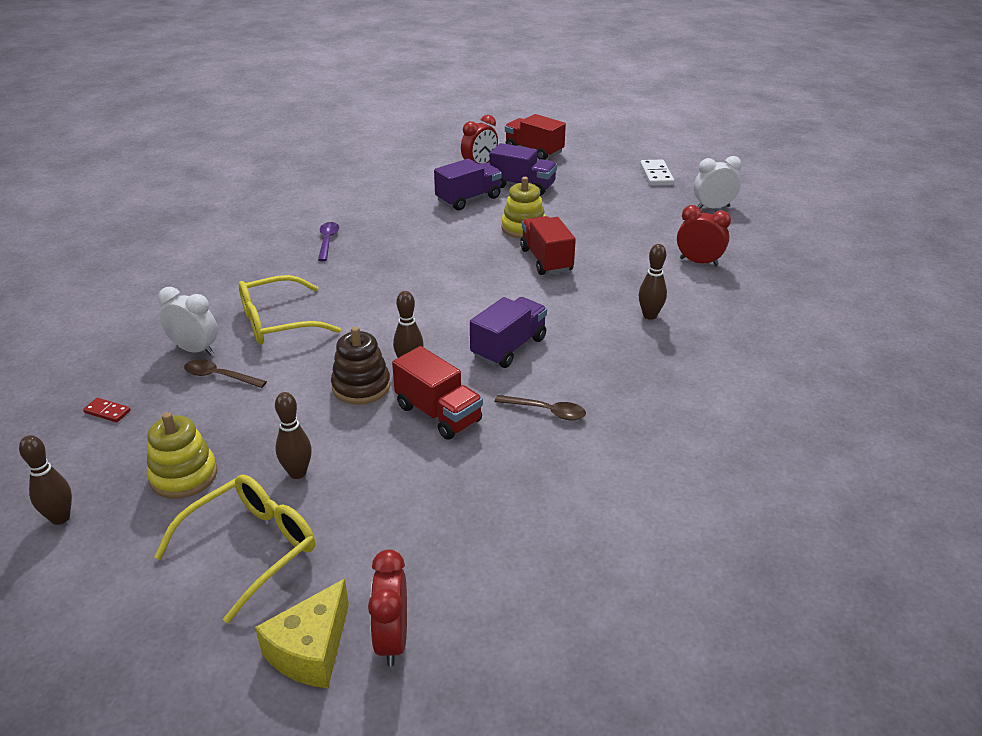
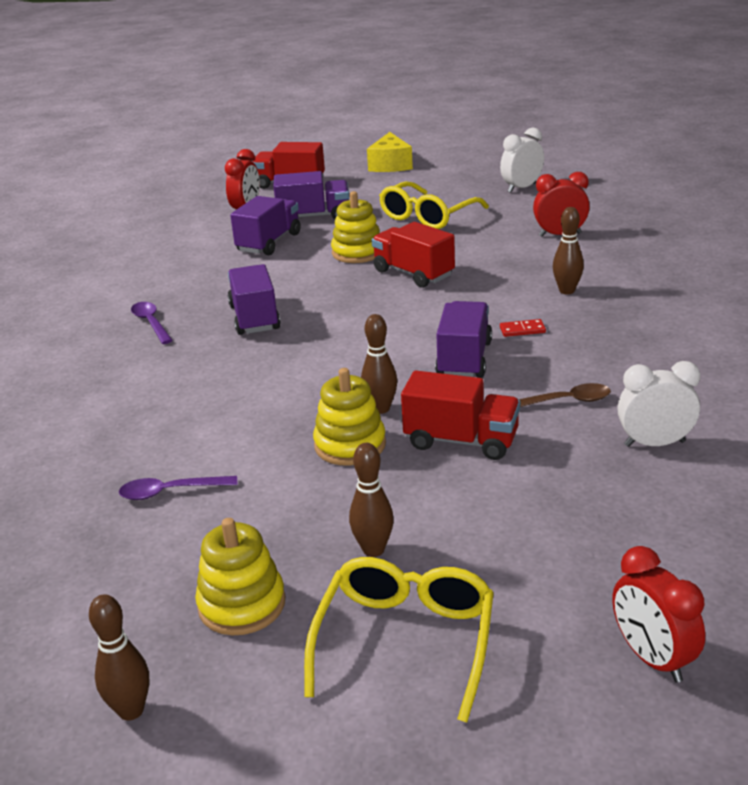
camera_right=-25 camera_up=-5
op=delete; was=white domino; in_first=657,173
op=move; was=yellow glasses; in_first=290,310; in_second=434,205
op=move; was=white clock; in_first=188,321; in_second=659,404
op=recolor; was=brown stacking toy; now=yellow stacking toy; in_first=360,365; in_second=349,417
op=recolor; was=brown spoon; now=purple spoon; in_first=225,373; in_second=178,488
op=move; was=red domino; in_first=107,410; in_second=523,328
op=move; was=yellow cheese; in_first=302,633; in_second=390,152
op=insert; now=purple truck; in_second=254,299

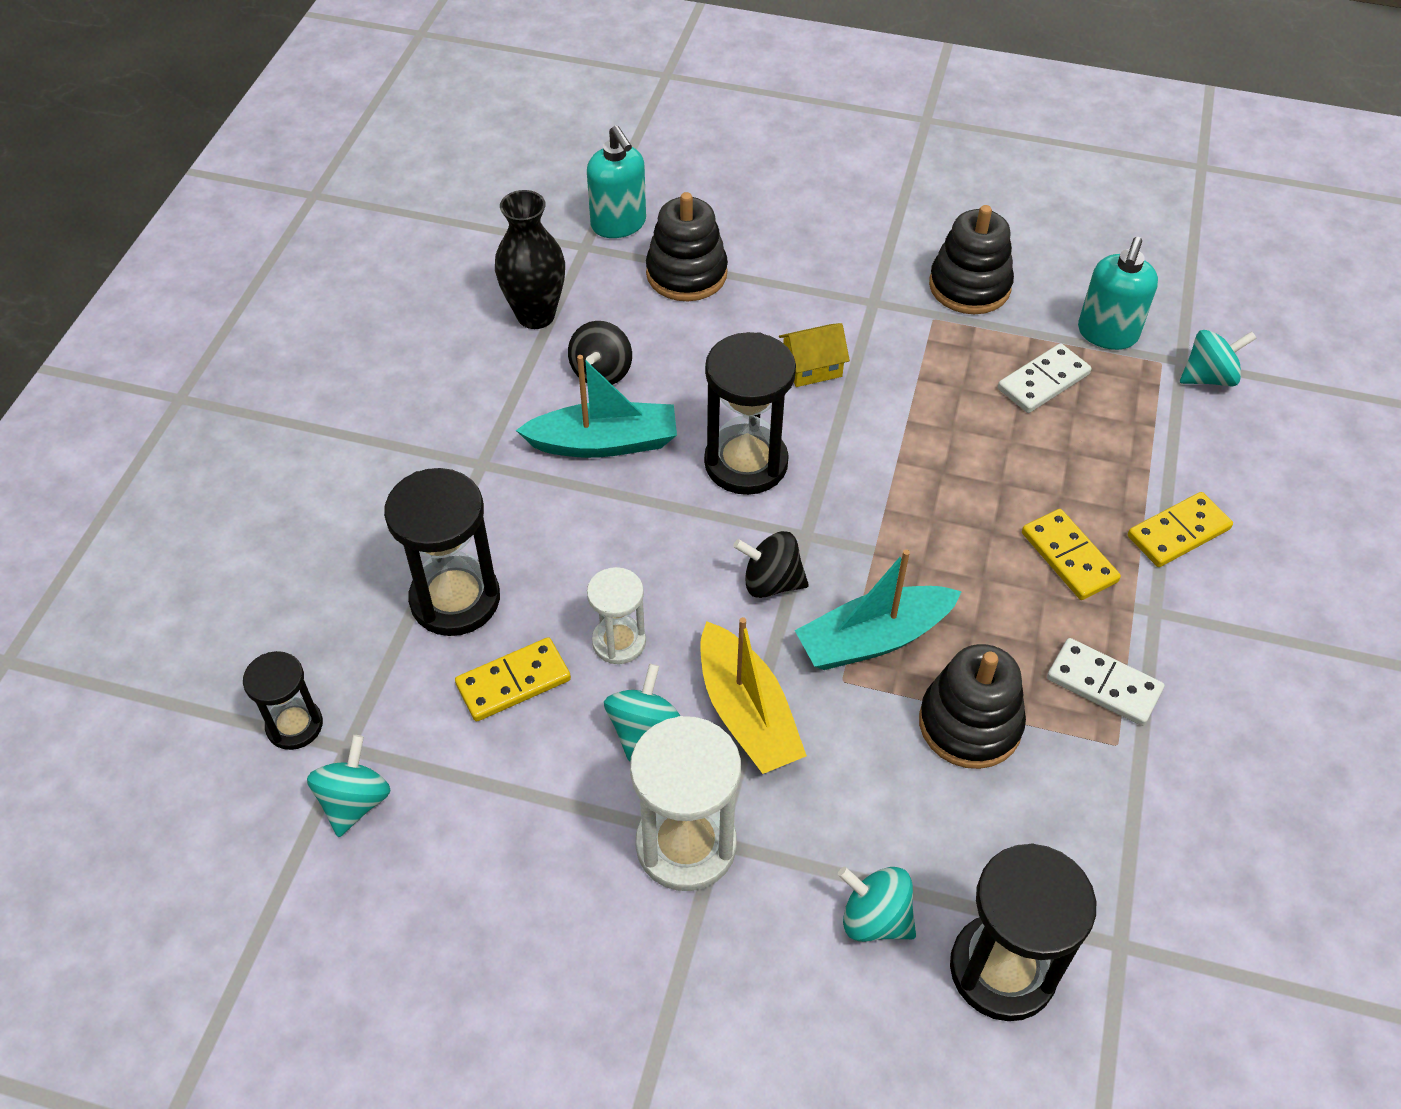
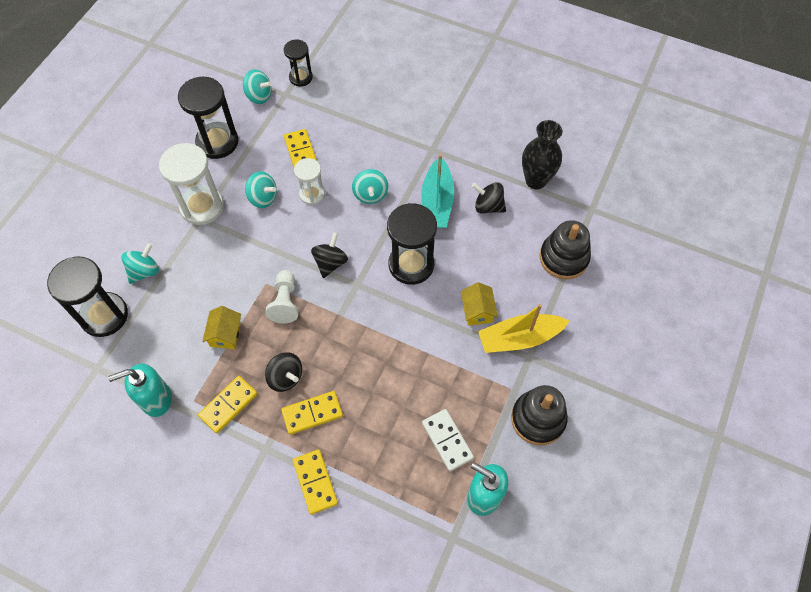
camera_right=100 camera_up=10
op=move; was=turquoise soap dispenser; in_first=616,181; in_second=140,390
op=move; was=turquoise spinning top; in_first=1218,358; in_second=370,186
op=move; was=black hourglass; in_first=442,552; in_second=208,118
op=replace; was=turquoise boat; now=white pawn; in_first=878,609; in_second=282,296
op=move; was=yellow boat; in_first=753,695; in_second=524,328
op=recolor; was=white domino; now=yellow domino; in_first=1105,682; in_second=228,405
op=replace; was=black stacking toy; now=yellow house; in_first=972,706; in_second=221,327
op=insert; now=black spinning top; in_second=283,372

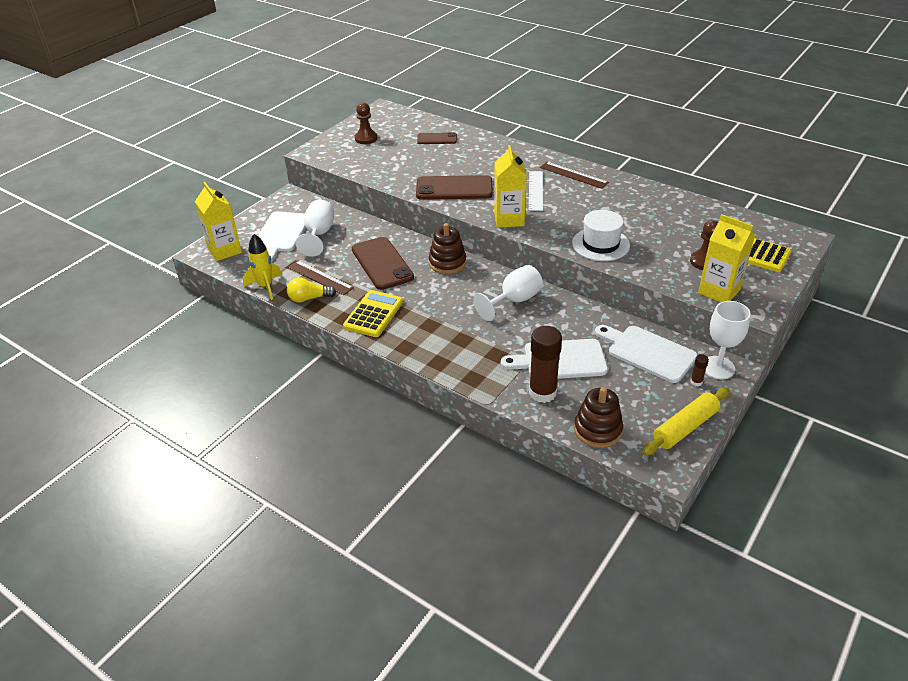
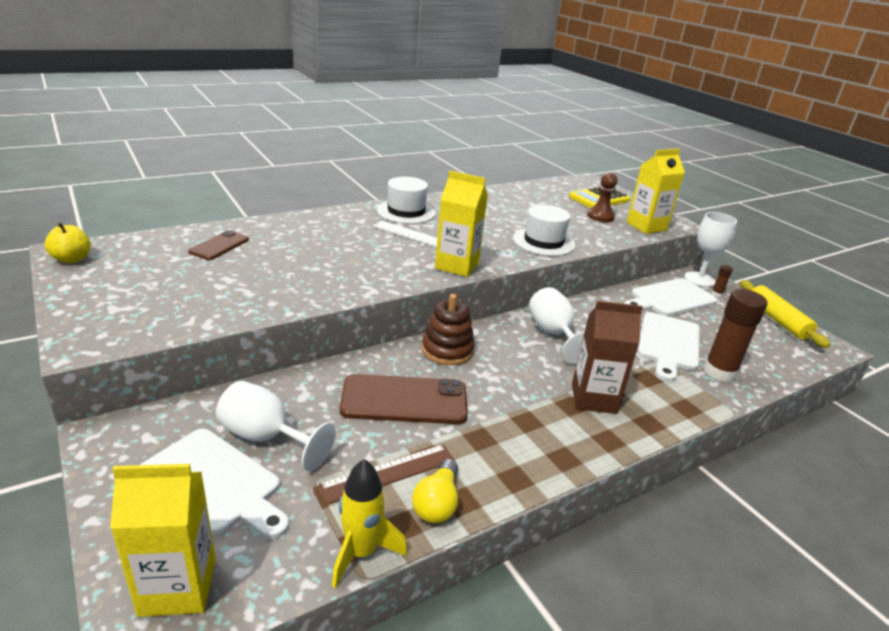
camera_right=-70 camera_up=-10
op=delete; was=brown pawn; in_first=366,123
op=replace; was=brown ruler; now=white hat; in_first=574,175; in_second=406,200
op=delete; was=brown phone; in_first=454,187
op=delete; was=yellow calculator; in_first=373,313
op=delete; was=brown stacking toy; in_first=598,417
op=insert; now=yellow apple; in_second=68,243
op=insert; now=brown carton; in_second=607,357

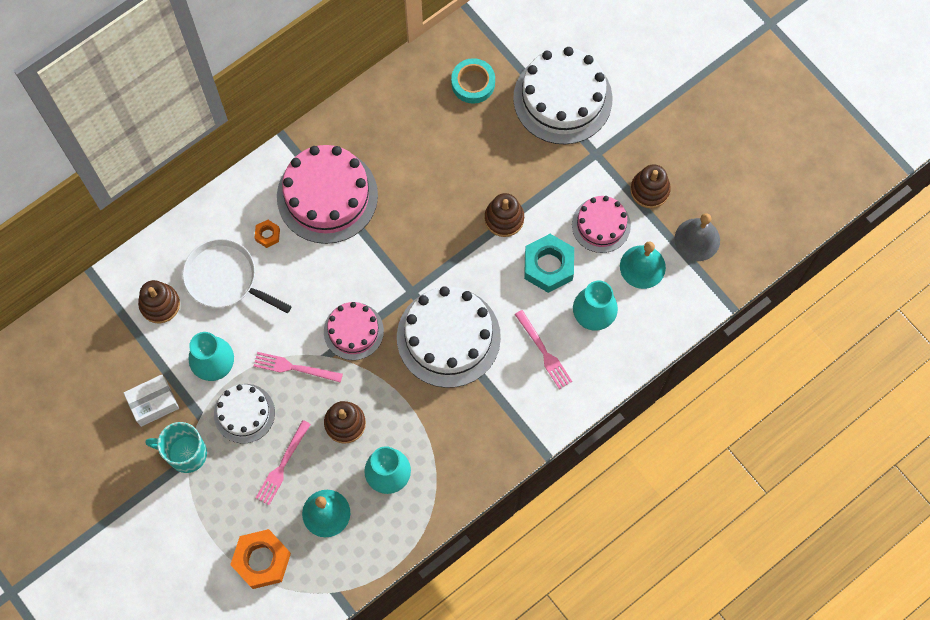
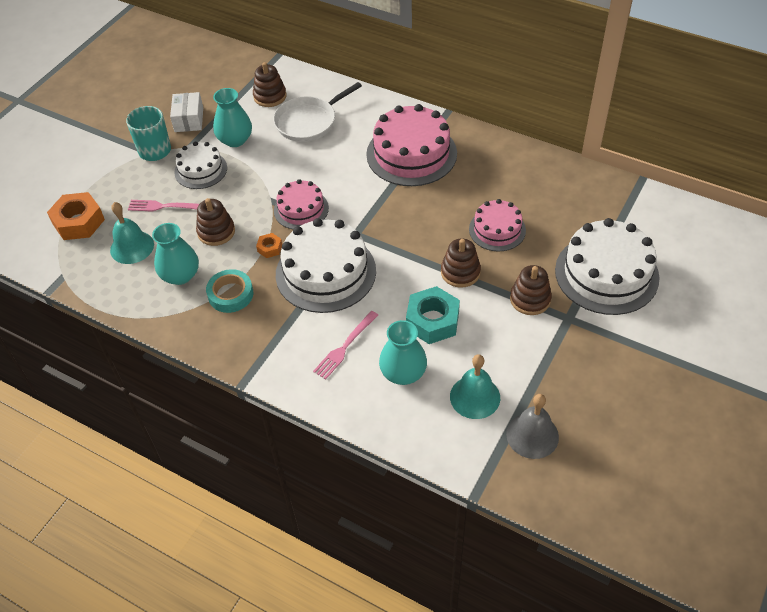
camera_right=70 camera_up=-20
op=move; was=turquoise tape; in_first=473,81; in_second=229,291
op=move; was=brown stacking toy; in_first=650,186; in_second=531,290
op=move; was=pink cake; in_first=601,224; in_second=497,225
op=move; was=orange nut; in_first=267,234; in_second=269,245
op=rotate; was=white pan; in_first=237,276; in_second=317,112; clockwise=-135
op=delete; was=pink fork; in_first=298,367
op=rotate; was=white box; in_first=151,401; in_second=186,112; clockwise=45

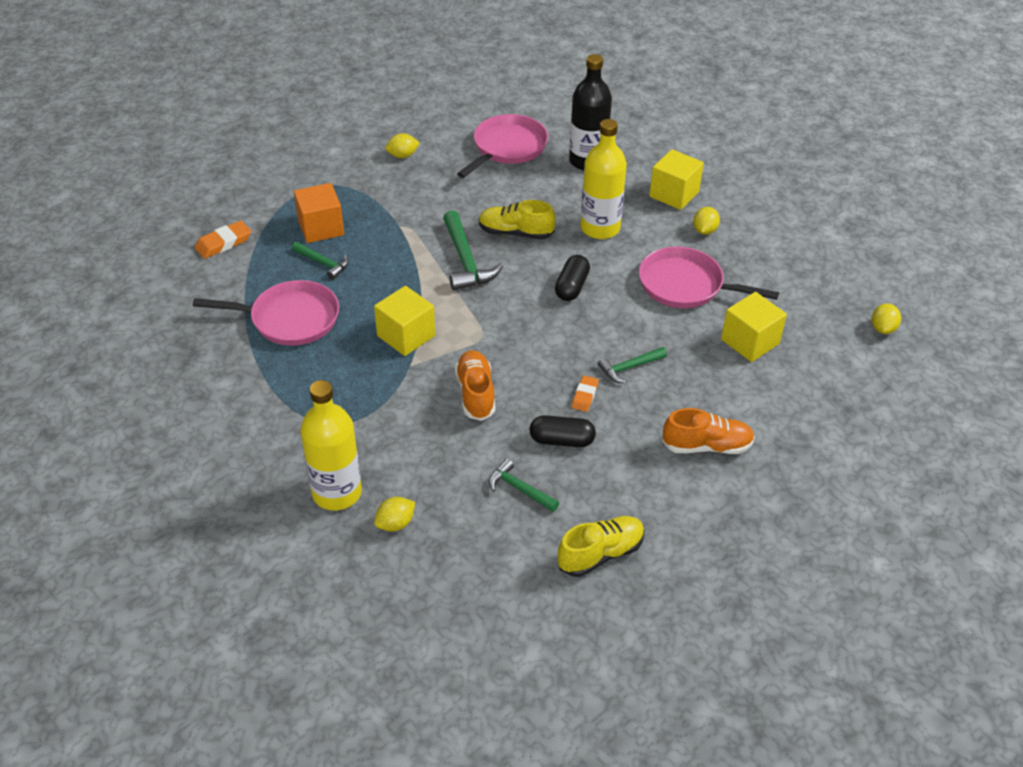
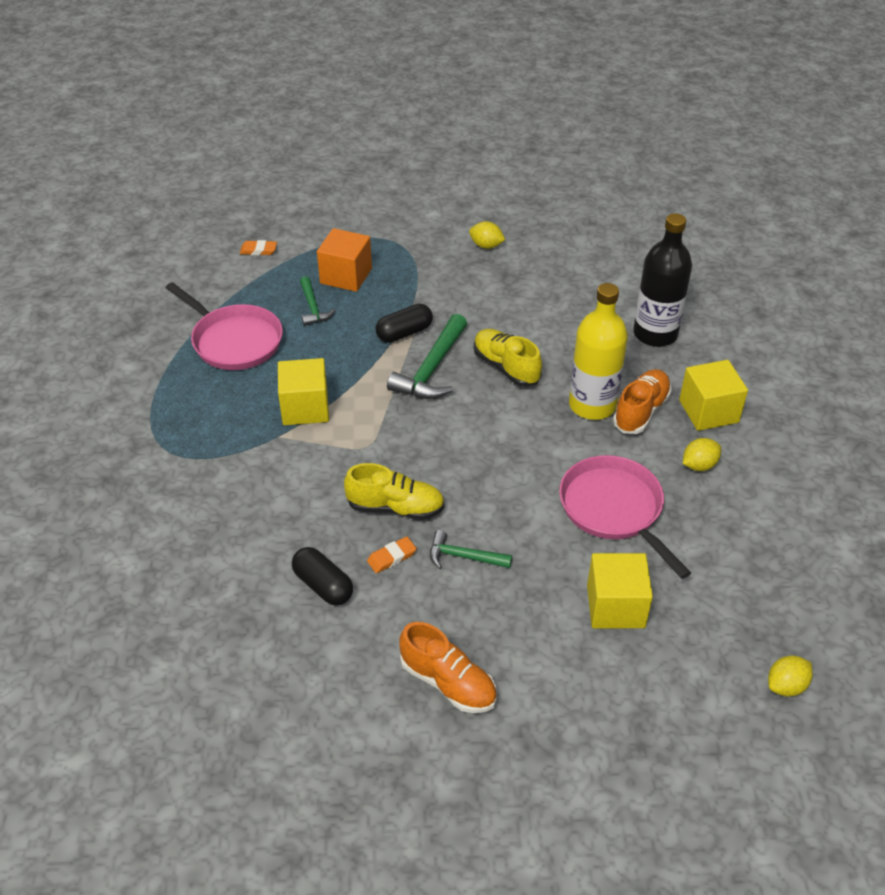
camera_right=40 camera_up=0
op=delete; was=pink pan; in_first=502,146
op=resize; was=orange eraser; in_first=223,239; in_second=258,247; ratio=0.66
op=move; was=black capsule; in_first=572,278; in_second=404,323
op=move; was=orange shoe; in_first=475,385; in_second=642,401
op=delete; was=yellow bottle; in_first=331,445
op=delete; was=green hammer; in_first=524,485
op=delete; was=yellow lemon; in_first=394,514
op=move; was=yellow shoe; in_first=601,546; in_second=394,491

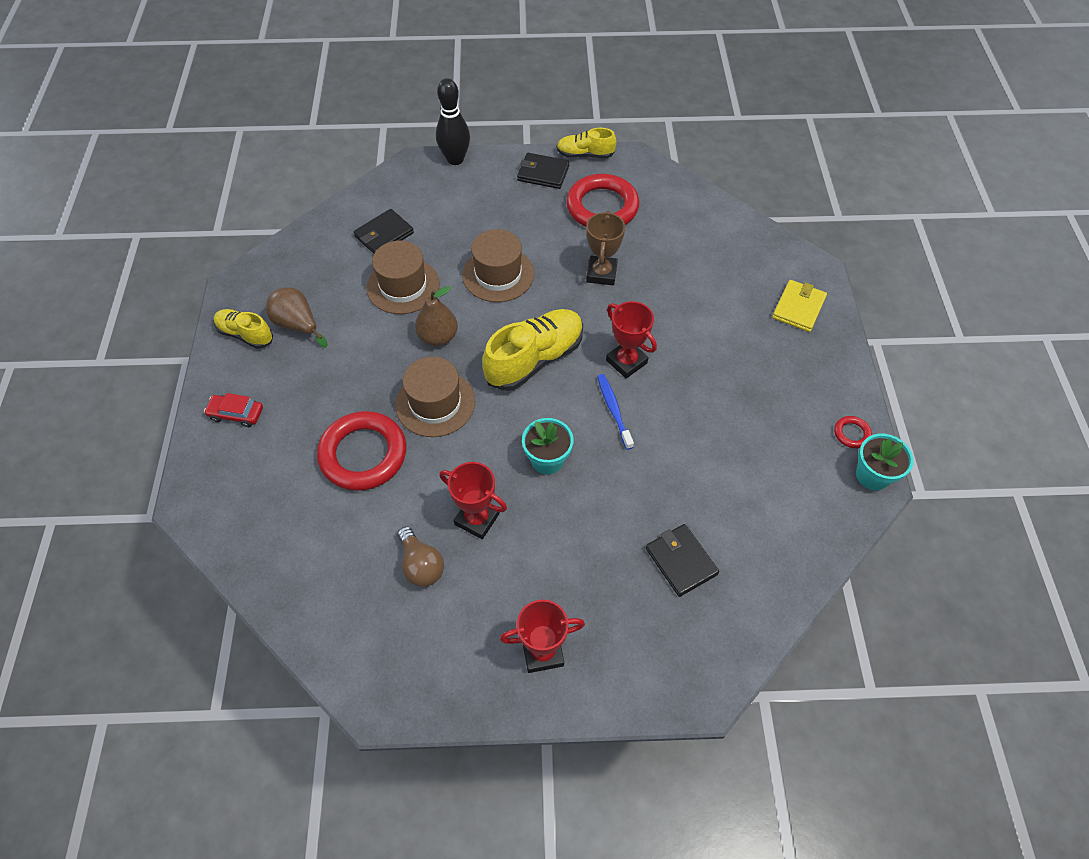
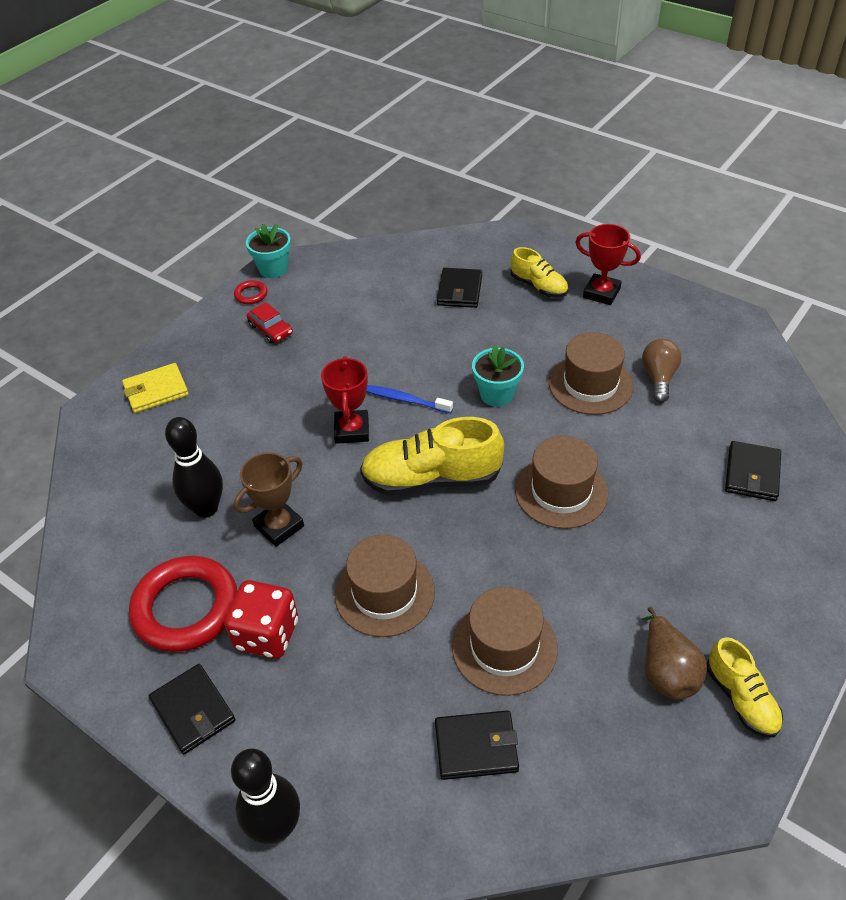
camera_right=-140 camera_up=-10
op=move; was=yellow shoe; in_first=586,143; in_second=539,272
op=delete; was=brown pear; in_first=436,316
op=rotate; was=blue toothbrush; in_first=615,412; in_second=409,399; clockwise=90
op=move; was=red car; in_first=233,410; in_second=270,323
op=delete; was=red ring; in_first=361,451
op=replace; was=red trophy; now=brown hat; in_first=473,500; in_second=591,373
op=insert; now=black bowling pin; in_second=194,467
op=insert; now=black wallet; in_second=753,471
op=insert; now=red dice; in_second=261,619

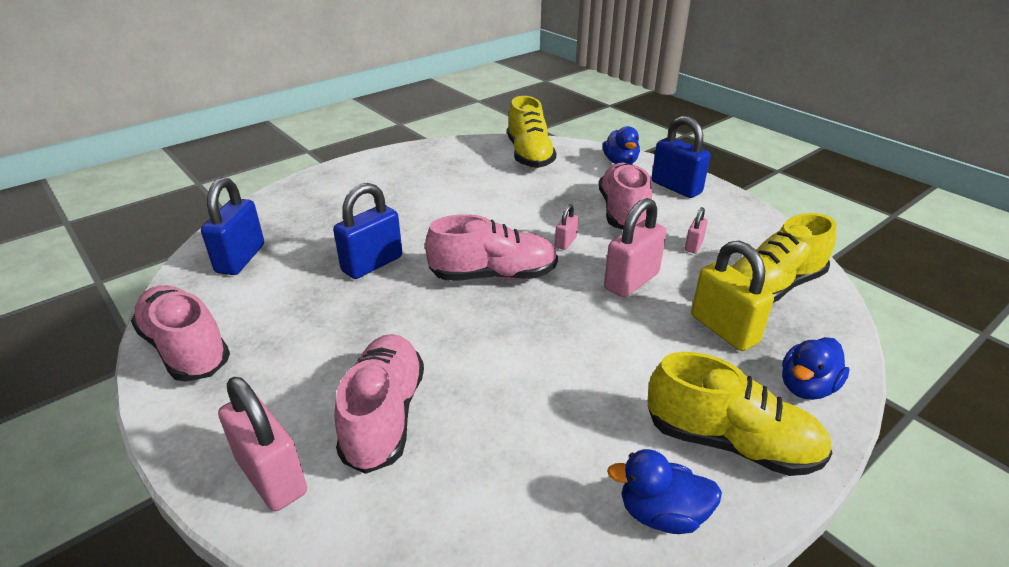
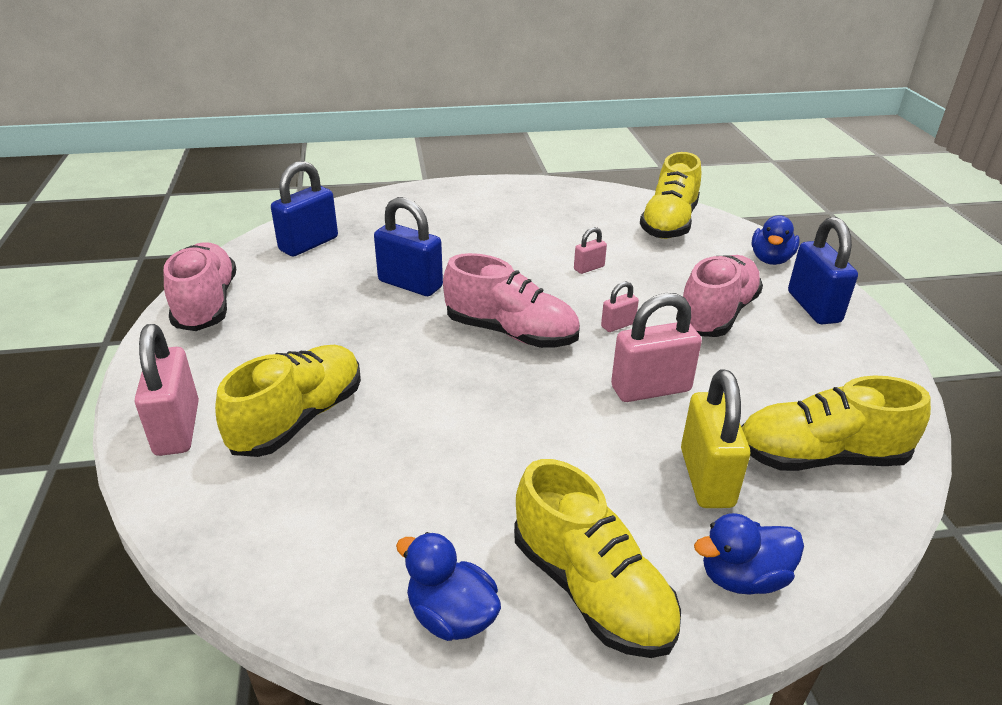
camera_right=30 camera_up=0
op=rotate; was=blue padlock; in_first=367,231; in_second=408,246; clockwise=45
op=move; was=pink padlock; in_first=696,230; in_second=590,250
op=recolor; was=pink shoe; now=yellow shoe; in_first=379,404; in_second=288,401

